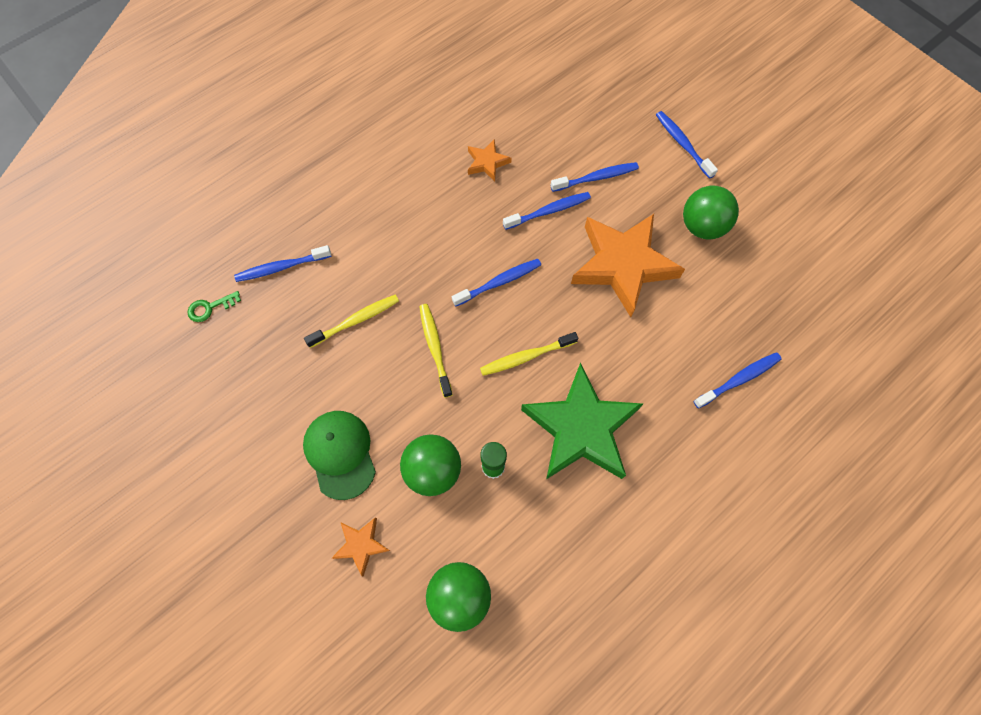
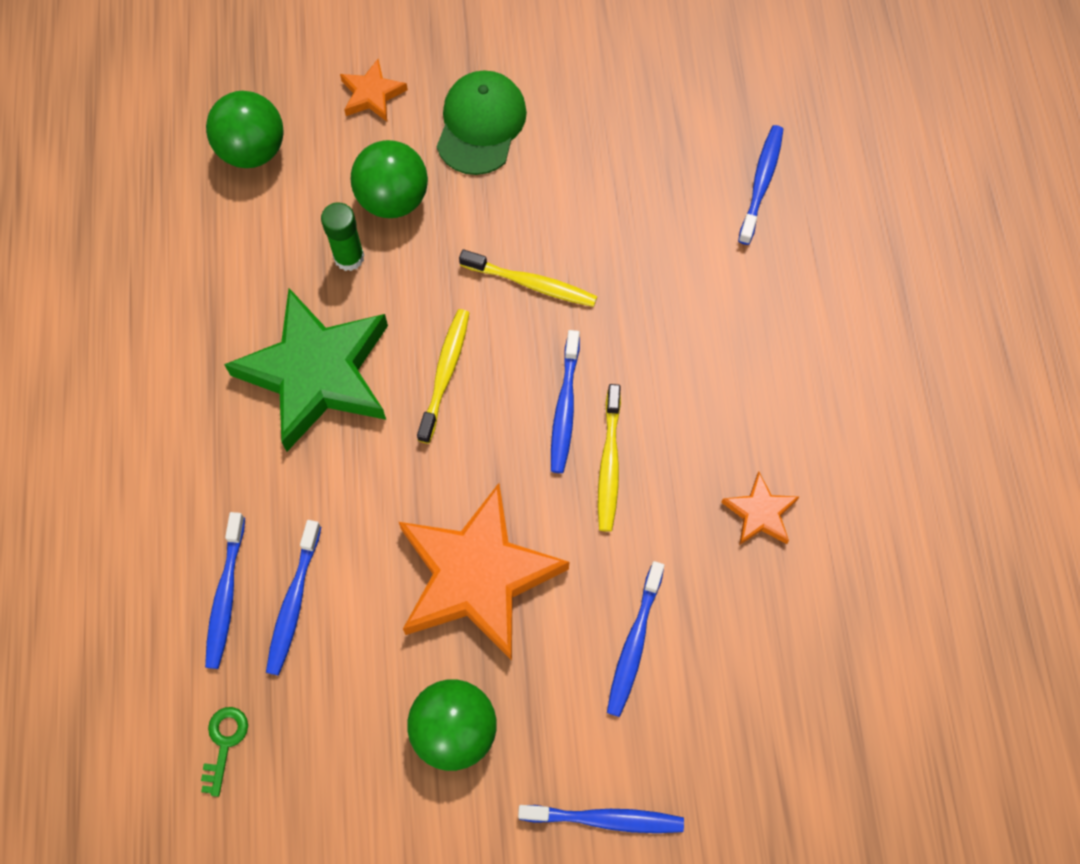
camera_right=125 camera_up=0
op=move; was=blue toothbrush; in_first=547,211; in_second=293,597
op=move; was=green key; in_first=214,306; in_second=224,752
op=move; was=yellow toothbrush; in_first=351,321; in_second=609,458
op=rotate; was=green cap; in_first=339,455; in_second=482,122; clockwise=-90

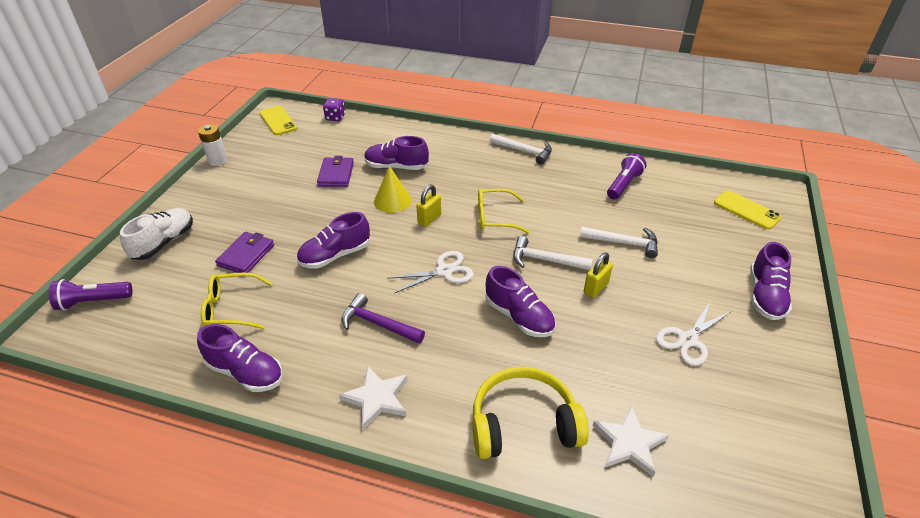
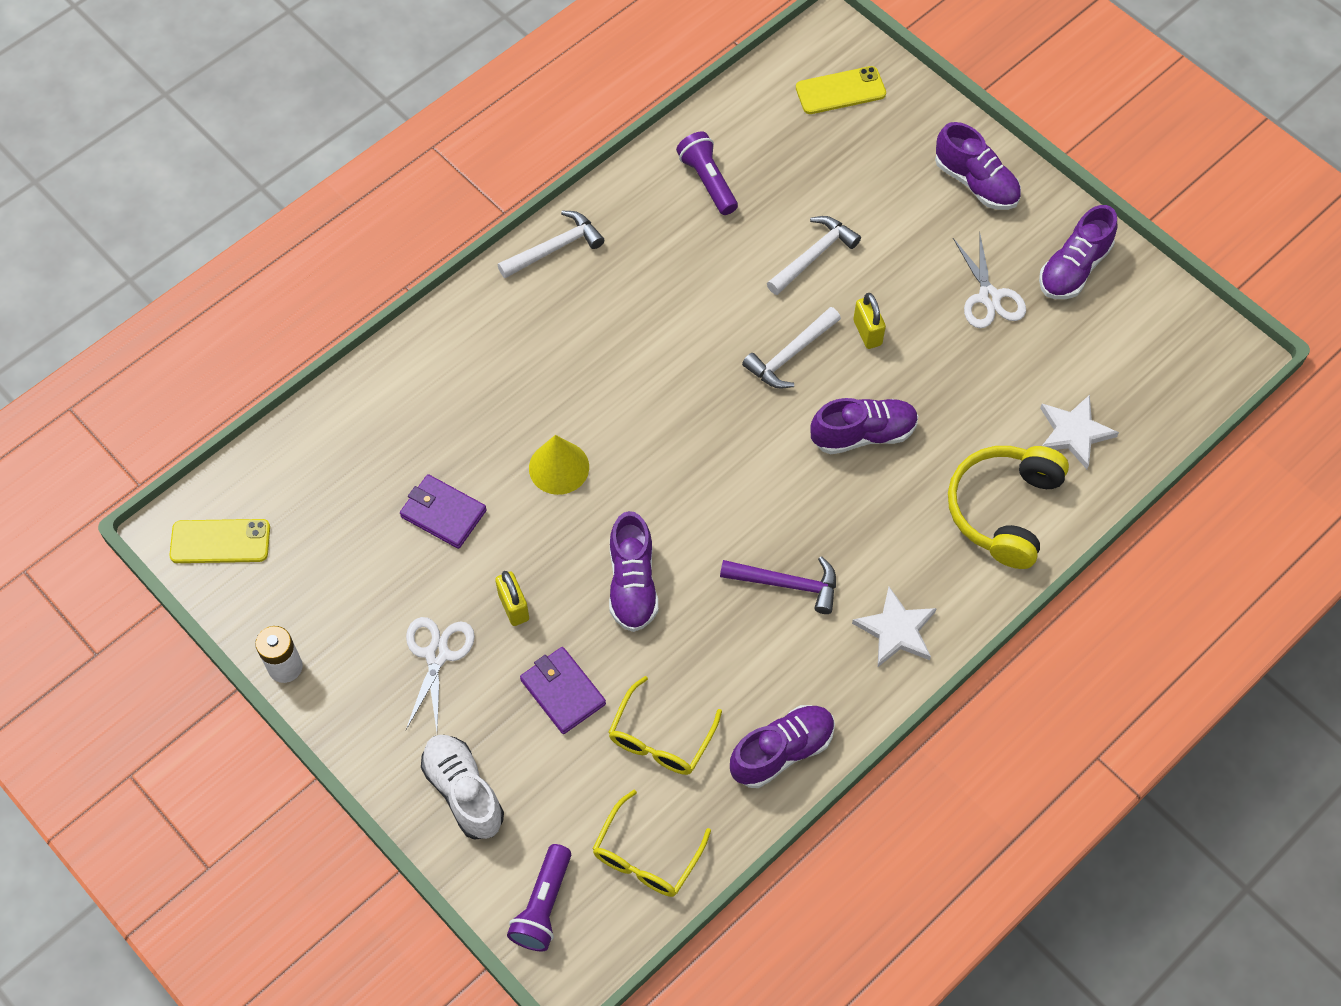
camera_right=-60 camera_up=20
op=delete; was=purple dice; in_first=334,109
op=move; was=purple shoe; in_first=396,153; in_second=1078,252
op=move; was=yellow padlock; in_first=428,206; in_second=512,598
op=move; was=yellow glasses; in_first=503,211; in_second=651,843
op=move; was=white scissors; in_first=430,272; in_second=440,674
op=rotate; was=purple hammer; in_first=383,318; in_second=778,585; clockwise=-135

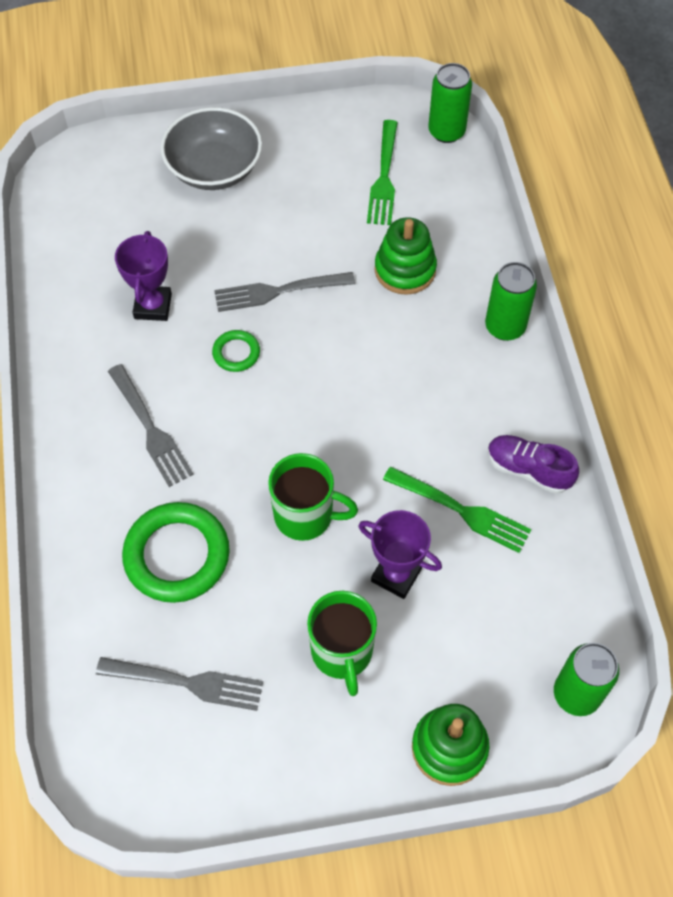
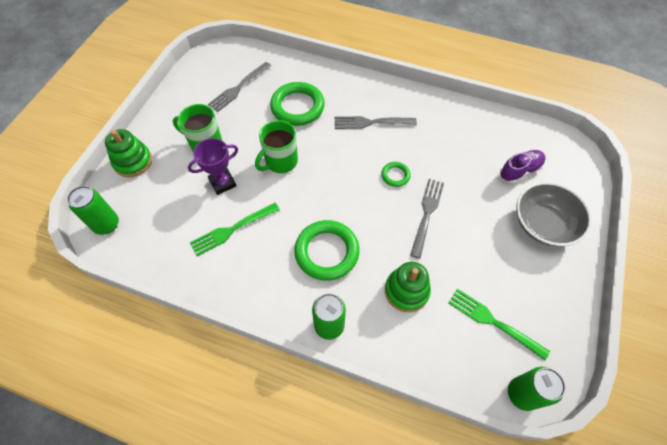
camera_right=120 camera_up=0
op=delete; was=purple trophy; in_first=143,276
op=move; was=purple shoe; in_first=533,464; in_second=523,166
op=insert; now=green ring; in_second=327,250

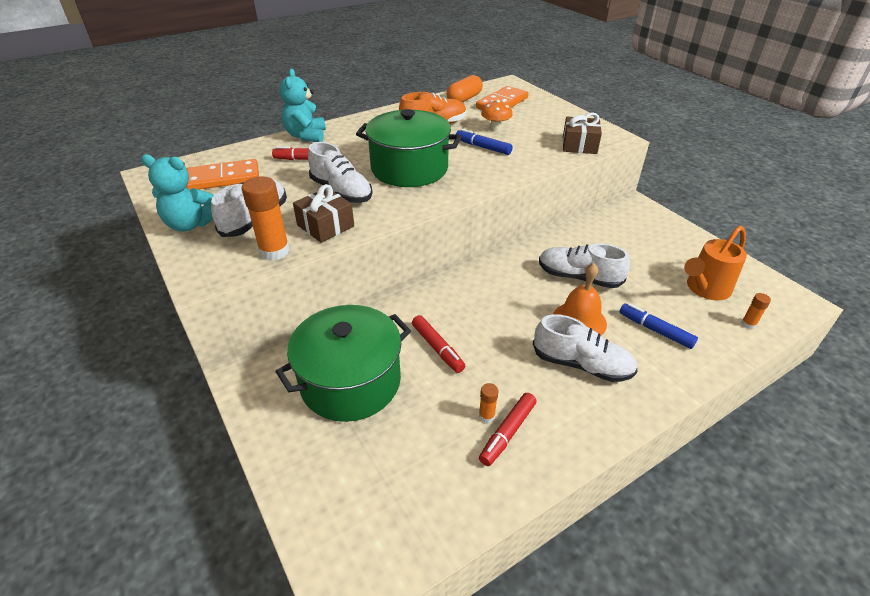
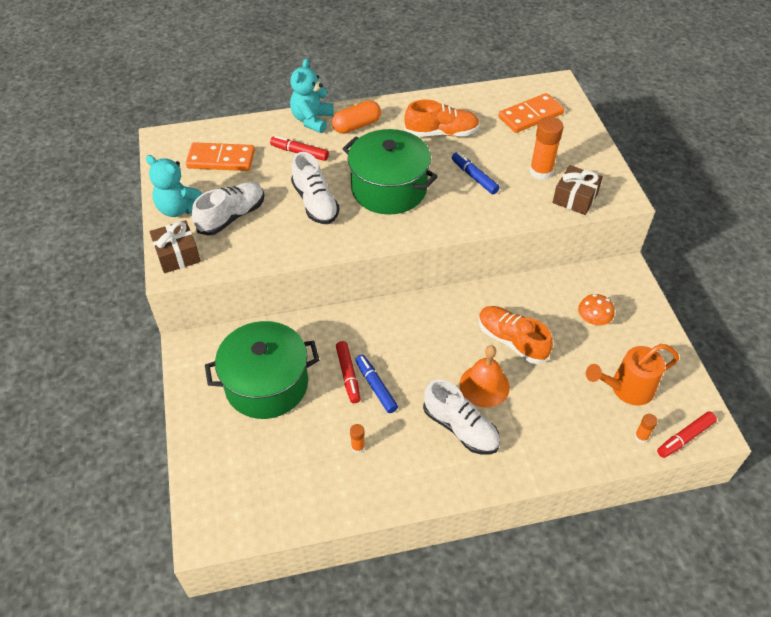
camera_right=20 camera_up=10
op=move; was=orange capsule; in_first=465,89; in_second=356,117
op=move; was=orange mushroom; in_first=497,115; in_second=596,310
op=move; was=orange glue stick; in_first=265,218; in_second=547,148
op=move; was=brown gift; in_first=323,213; in_second=175,246
op=recolor; was=white shoe; now=orange shoe; in_first=584,265; in_second=516,335
op=move; was=blue marker; in_first=659,326; in_second=376,384
op=move; was=red marker; in_first=508,429; in_second=687,435

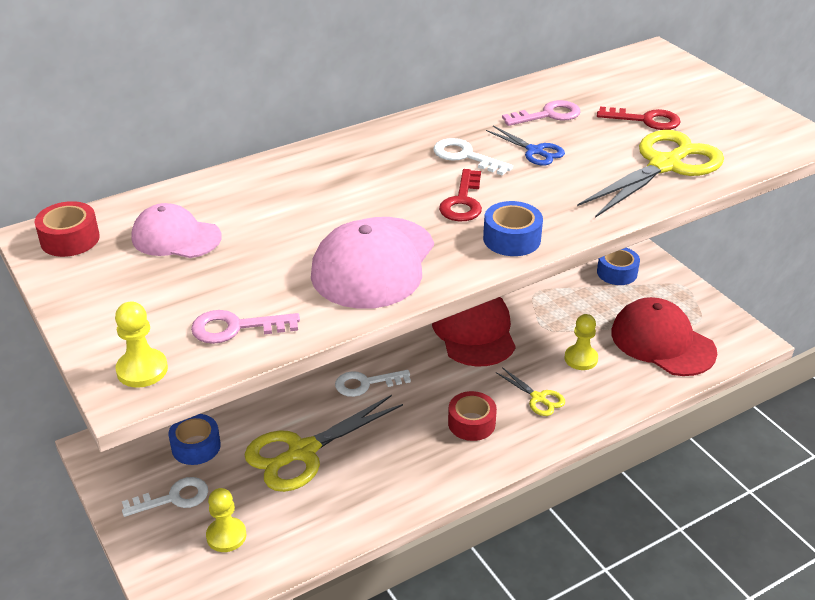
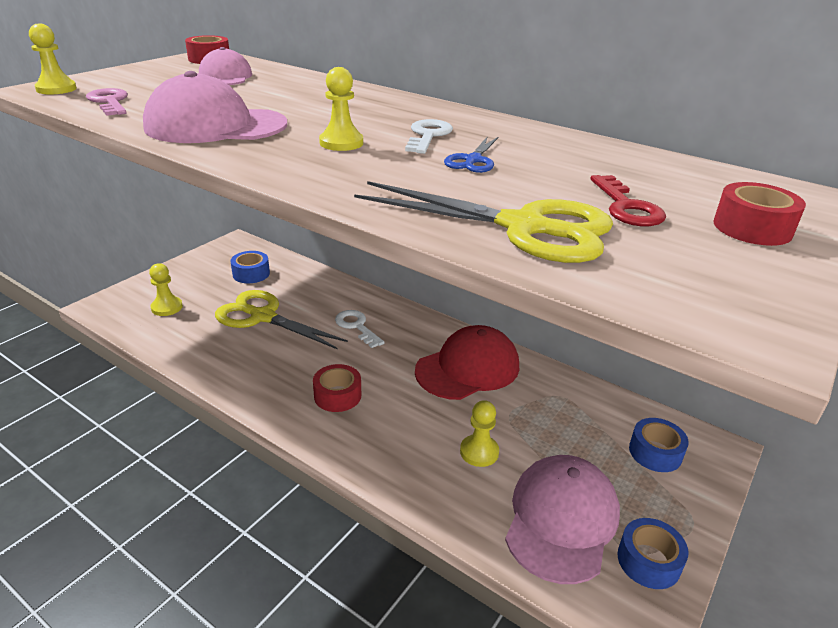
camera_right=65 camera_up=-5
op=delete; was=pink key; in_first=541,113
op=replace; was=red key; now=yellow pawn; in_first=460,195; in_second=341,109
op=move; was=blue tape; in_first=513,228; in_second=653,553
op=recolor; was=red cap; now=pink cap; in_first=664,336; in_second=562,519
op=delete; was=yellow scissors; in_first=530,391
op=delete; was=white key; in_first=165,497
op=insert; now=red tape; in_second=759,214

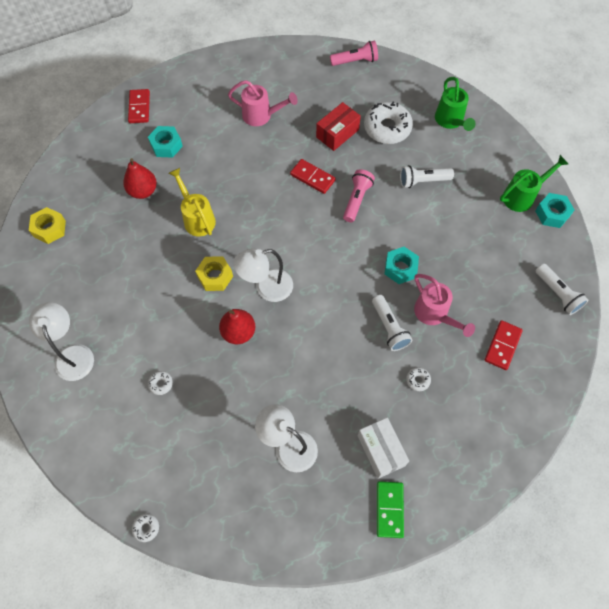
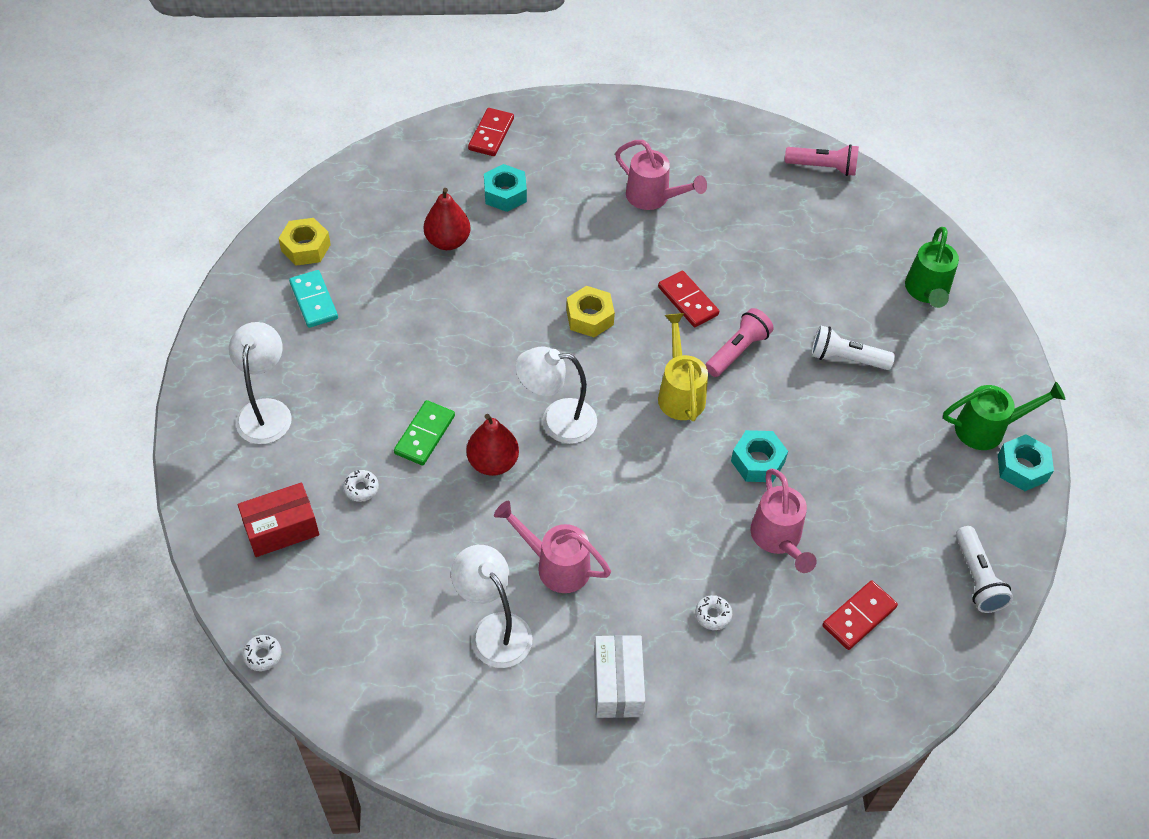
camera_right=20 camera_up=-10
op=move; was=red box; in_first=338,126; in_second=278,520
op=delete; was=white donut; in_first=388,123
op=move; was=yellow watering can; in_first=192,202; in_second=683,367
op=move; was=yellow nut; in_first=214,273; in_second=590,311
op=delete; was=white flashlight; in_first=392,323
op=move; was=green domino; in_first=390,509; in_second=424,432
op=insert; now=turquoise domino; in_second=313,299
op=insert; now=pink watering can; in_second=552,546

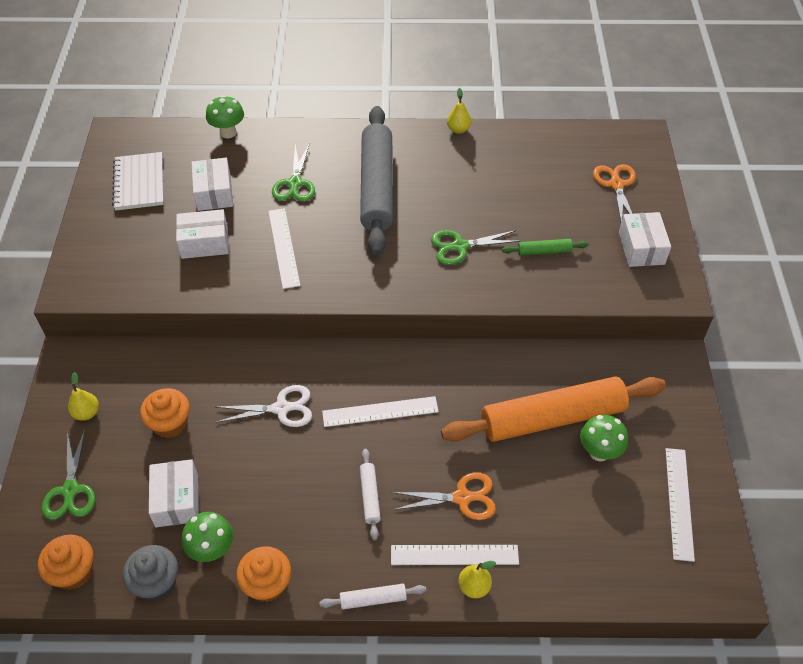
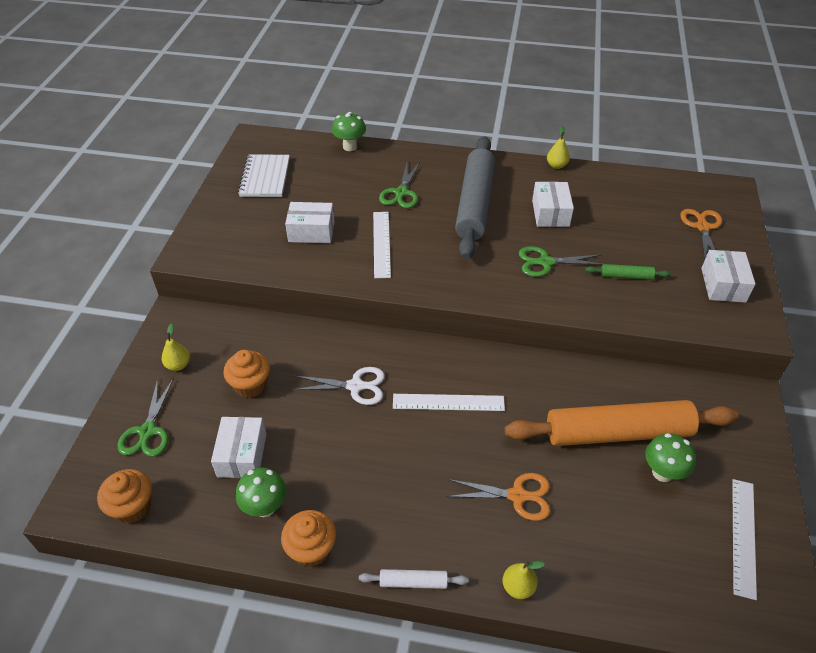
camera_right=10 camera_up=-5
op=move; was=white box; in_first=212,184; in_second=553,204
op=delete; was=white rolling pin; in_first=370,494
op=delete; was=grey cupcake; in_first=150,573
op=delete; was=white ruler; in_first=455,555

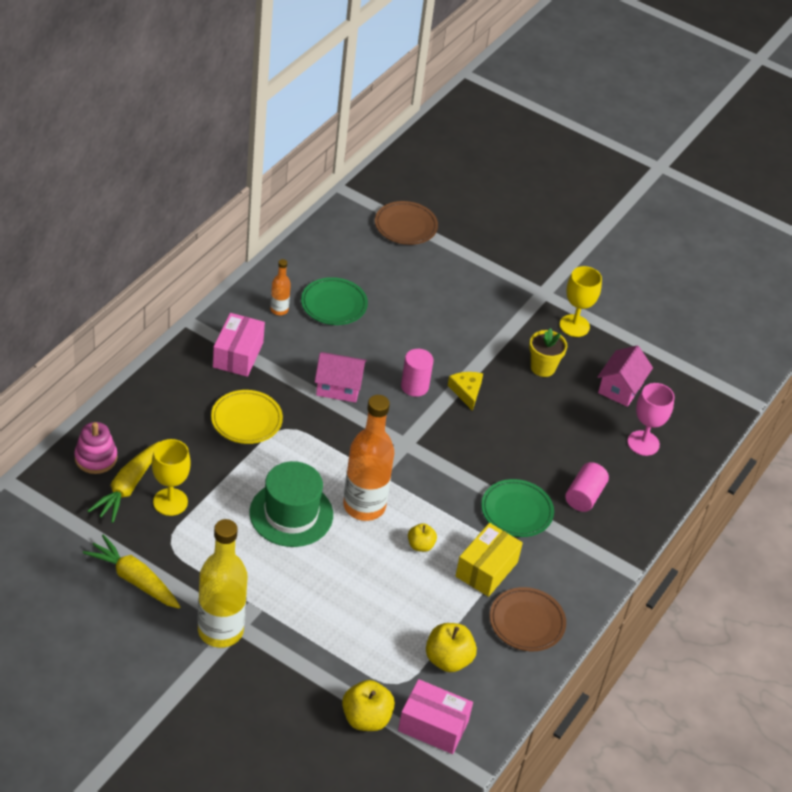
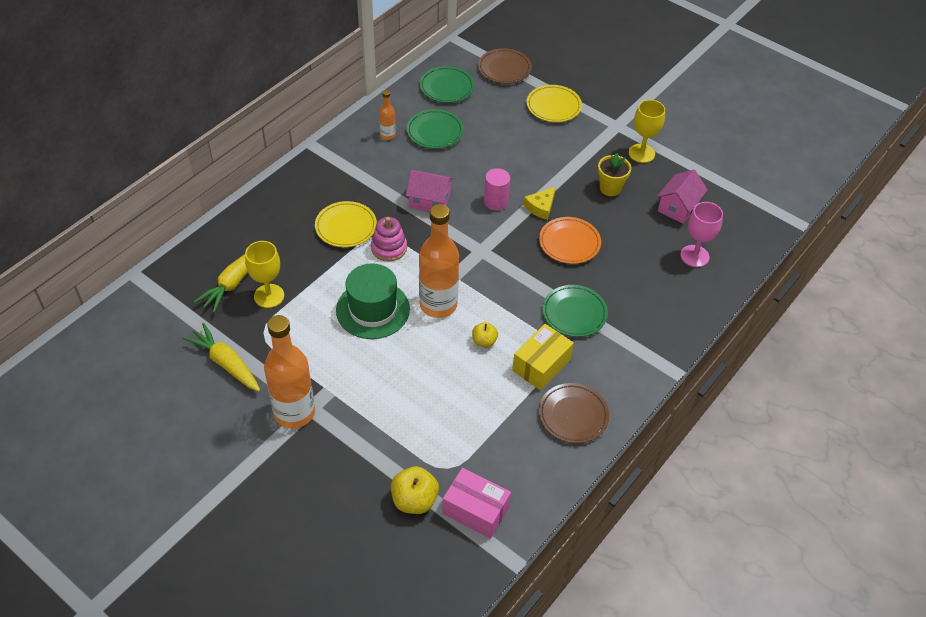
camera_right=10 camera_up=5
op=delete; was=pink box; in_first=239,345
op=rotate; was=yellow cheese; in_first=465,391; in_second=540,203; clockwise=-135
op=move; was=pink stacking toy; in_first=95,448; in_second=389,239
op=delete; was=pink cylinder; in_first=587,487
op=recolor; was=yellow bottle; now=orange bottle; in_first=223,583; in_second=289,371
op=delete; was=yellow apple; in_first=451,647
op=insert; now=green plate; in_second=447,84
op=insert; now=yellow plate; in_second=554,103
op=insert; now=orange plate; in_second=570,240

